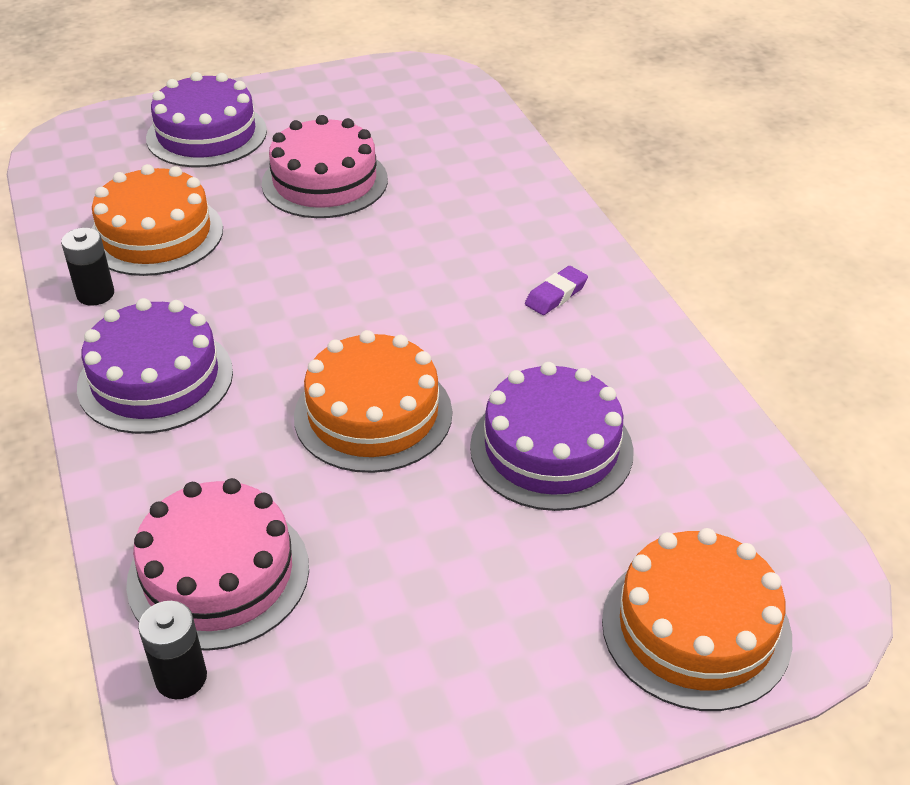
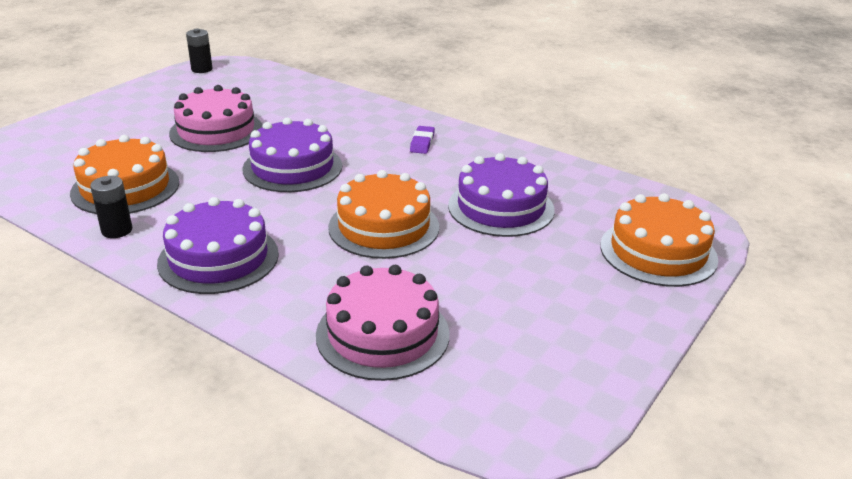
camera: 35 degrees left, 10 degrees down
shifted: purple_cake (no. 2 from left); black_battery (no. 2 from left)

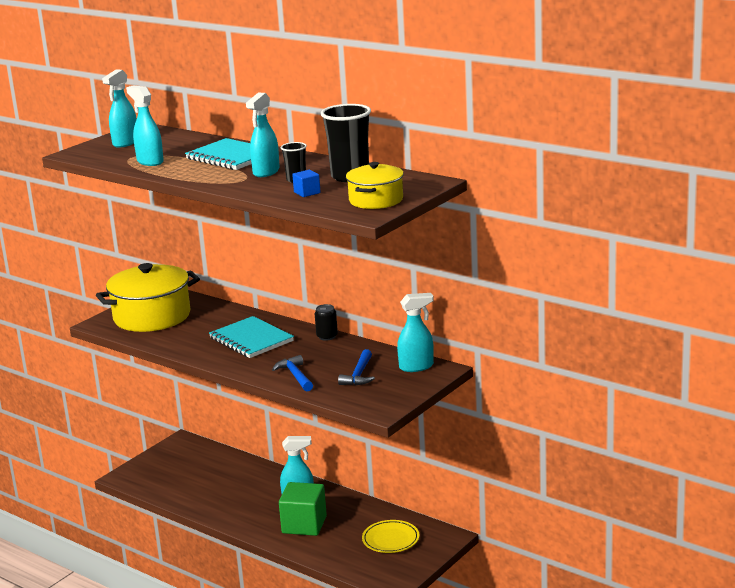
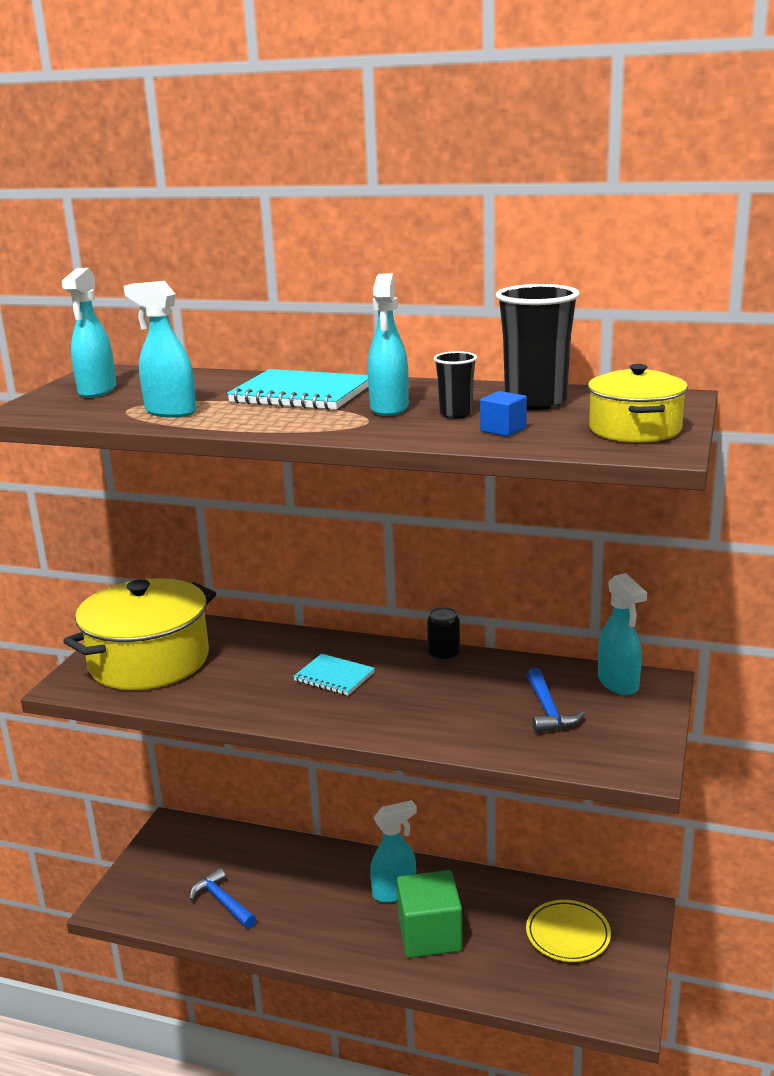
camera: 20 degrees left, 0 degrees up
shifted: blue_hammer (no. 1 from left)
rotated: turquoise_spray_bottle (no. 5 from left) 105 degrees clockwise
scaled: turquoise_notebook (no. 2 from left) x0.60

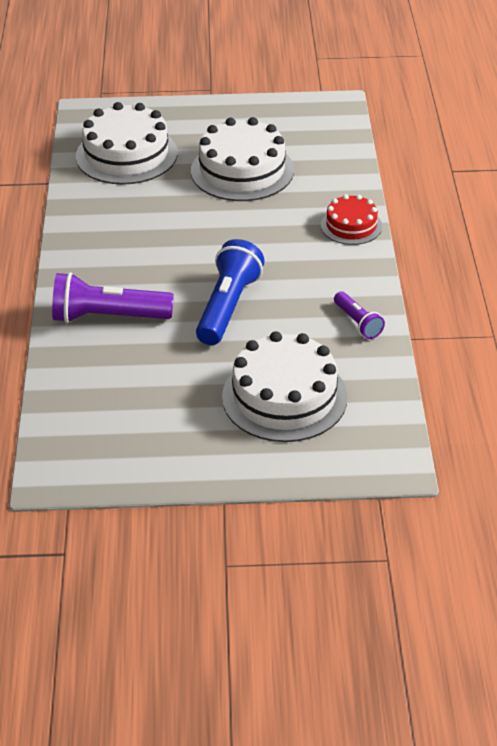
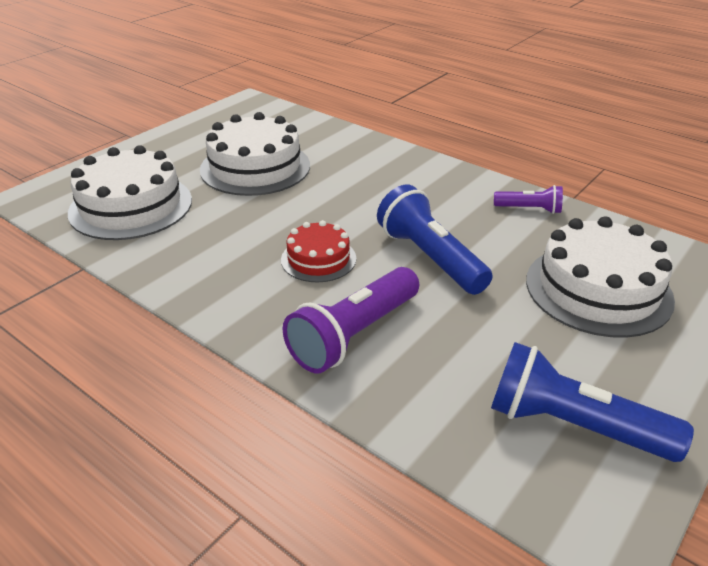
camera: 50 degrees left, 5 degrees down
new: blue_flashlight (no. 2 from left)
shifted: red_cake

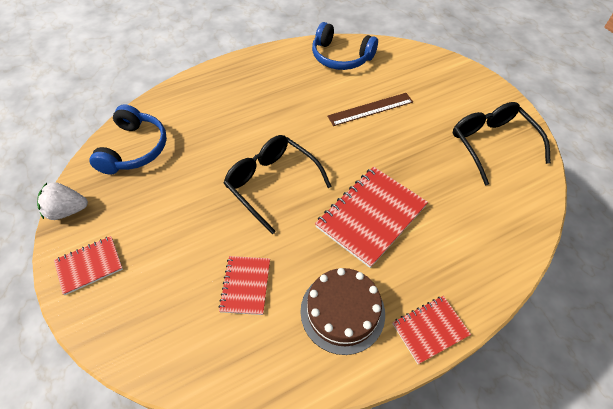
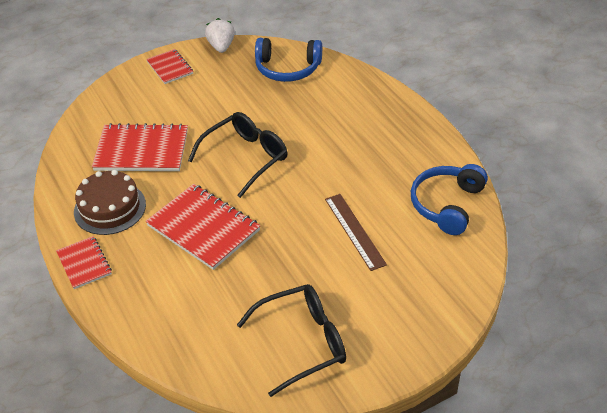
camera: 90 degrees right, 10 degrees down
scaled: red_notebook (no. 2 from left) x1.77

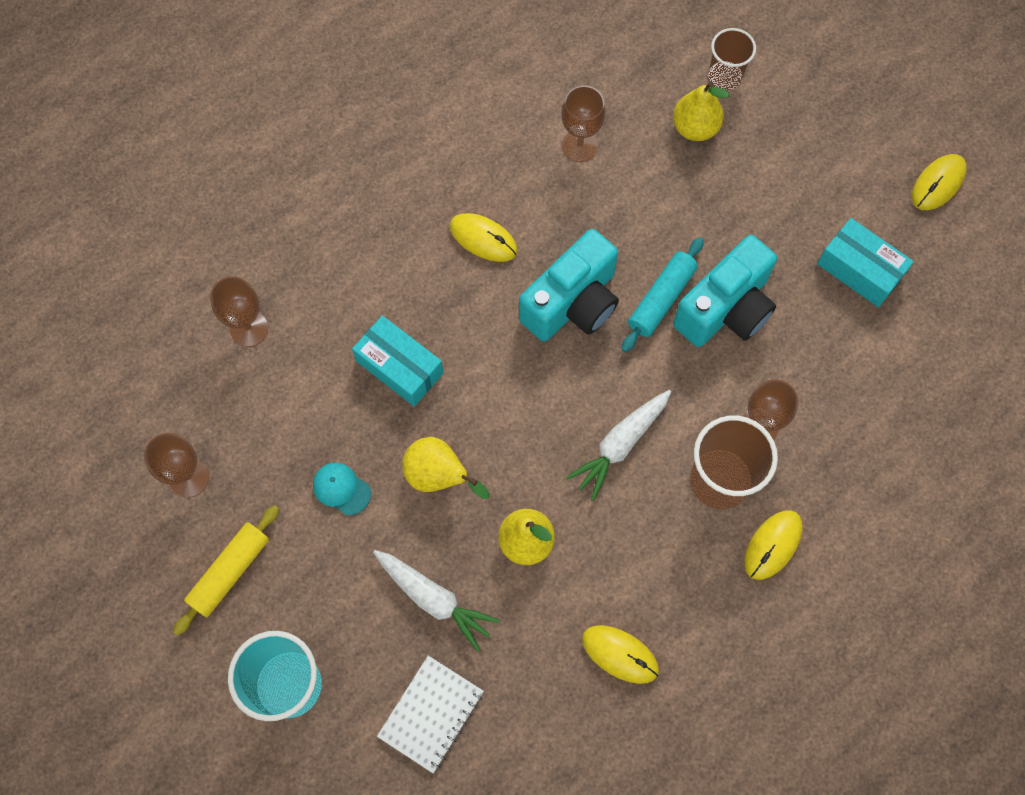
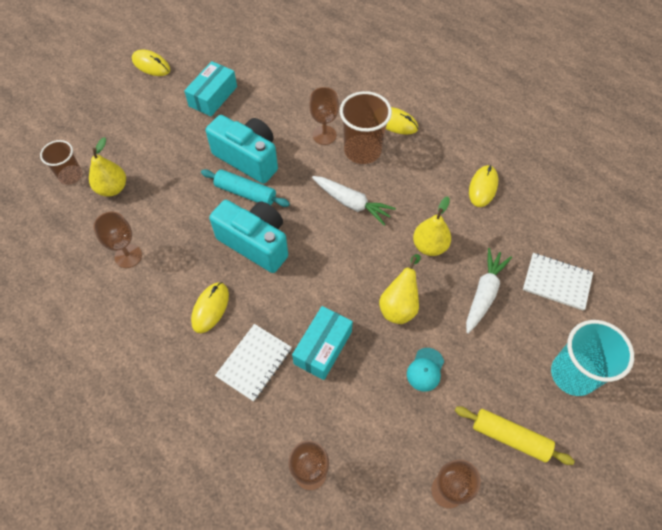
camera: 100 degrees left, 10 degrees down
new: white_notebook (no. 1 from left)

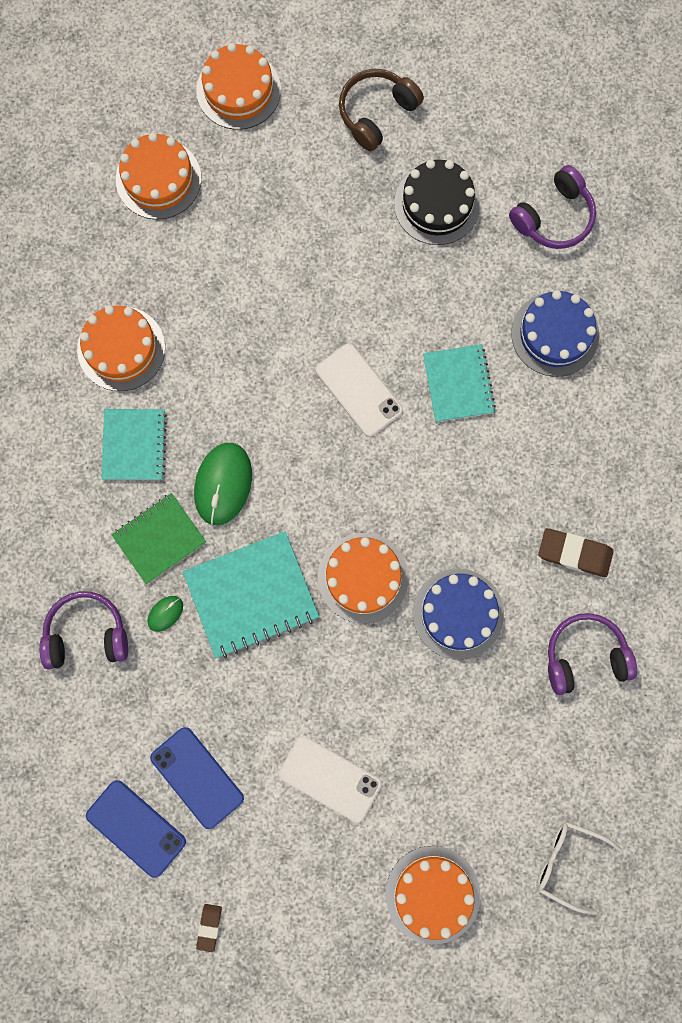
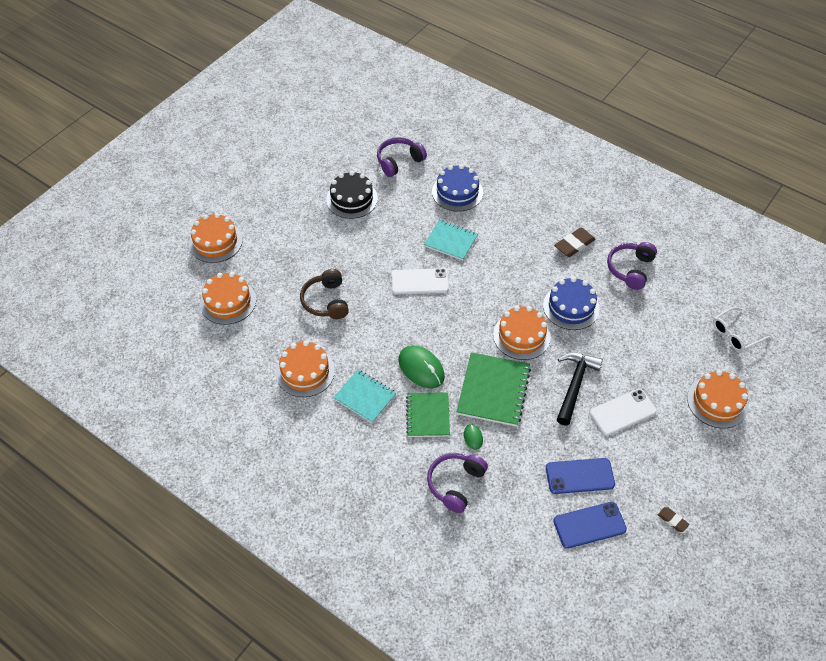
camera: 55 degrees left, 25 degrees down
new: black_hammer
shifted: brown_headphones
repainted: turquoise_notebook (no. 2 from left) to green_notebook (no. 2 from left)
rotated: purple_headphones (no. 2 from left in the first image) 120 degrees counterclockwise

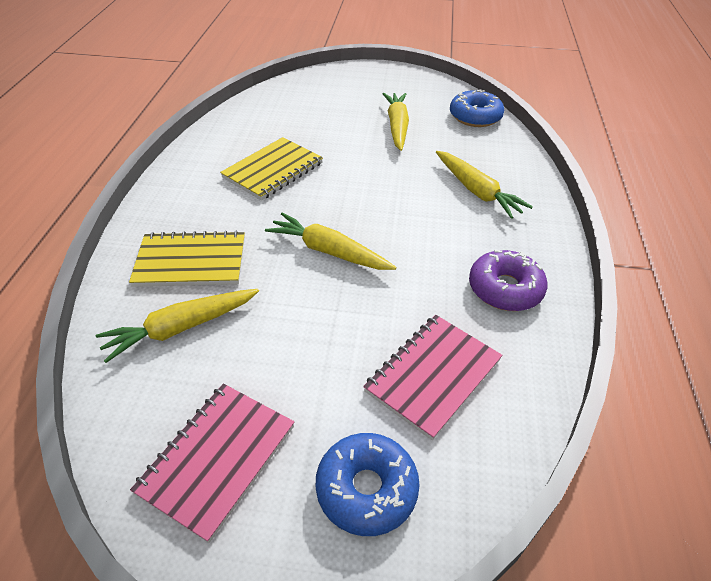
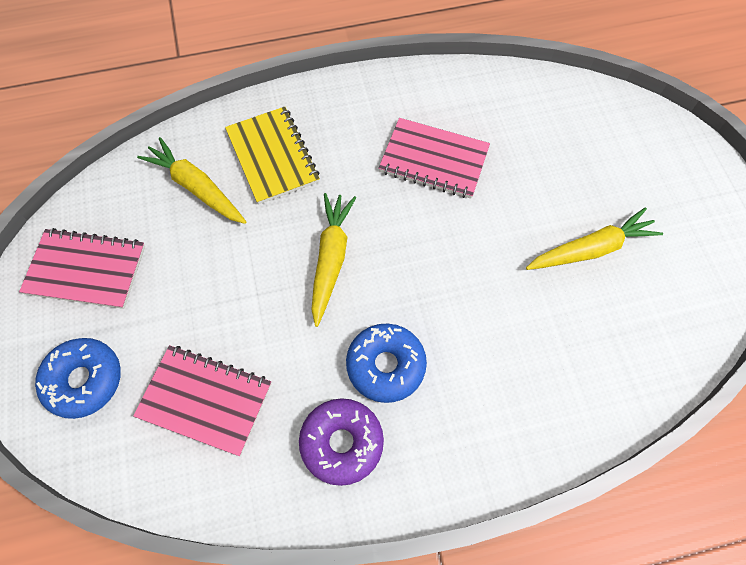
camera: 70 degrees right, 20 degrees up
gone: yellow_carrot (no. 4 from left)
shifted: blue_donut (no. 2 from left)
repainted: yellow_notebook (no. 2 from left) to pink_notebook (no. 3 from left)

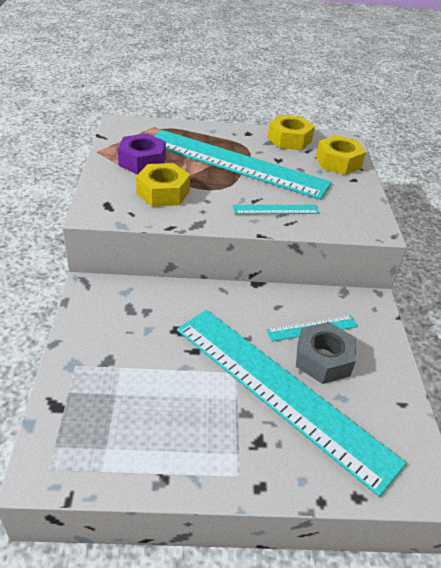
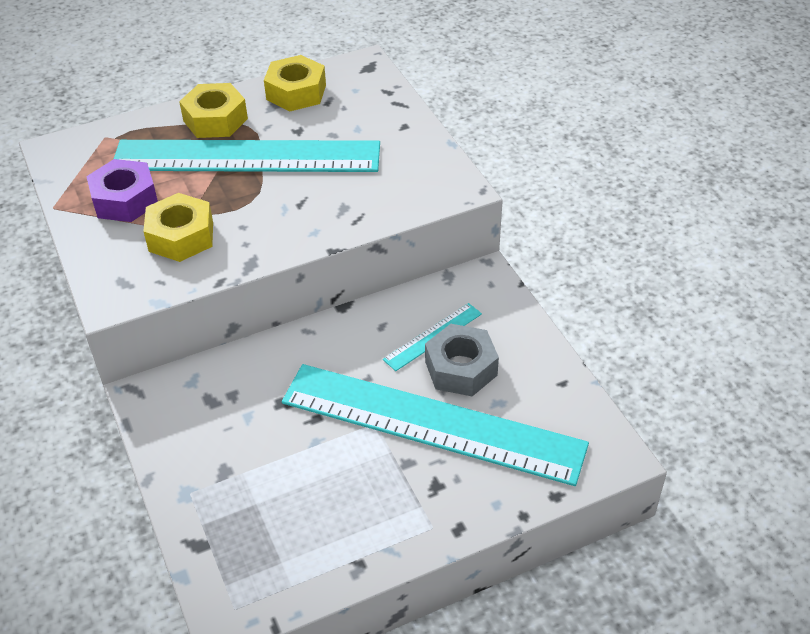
camera: 20 degrees left, 5 degrees up
gone: turquoise_ruler (no. 2 from left)
shifted: yellow_nut (no. 3 from left in the first image) to yellow_nut (no. 2 from left)

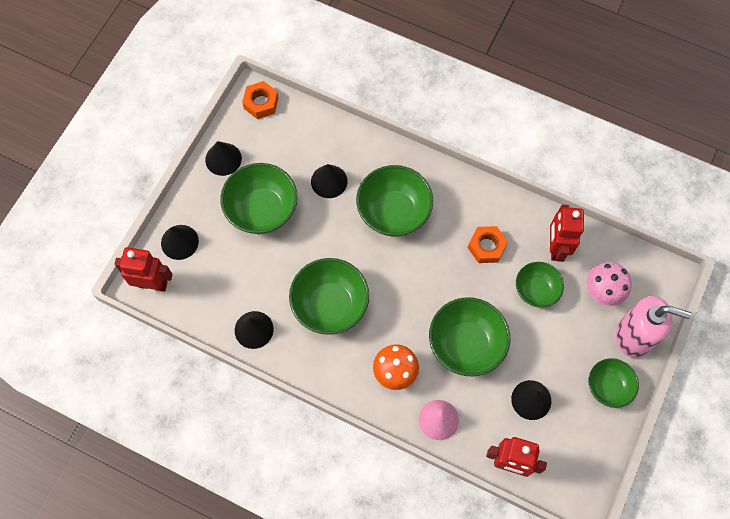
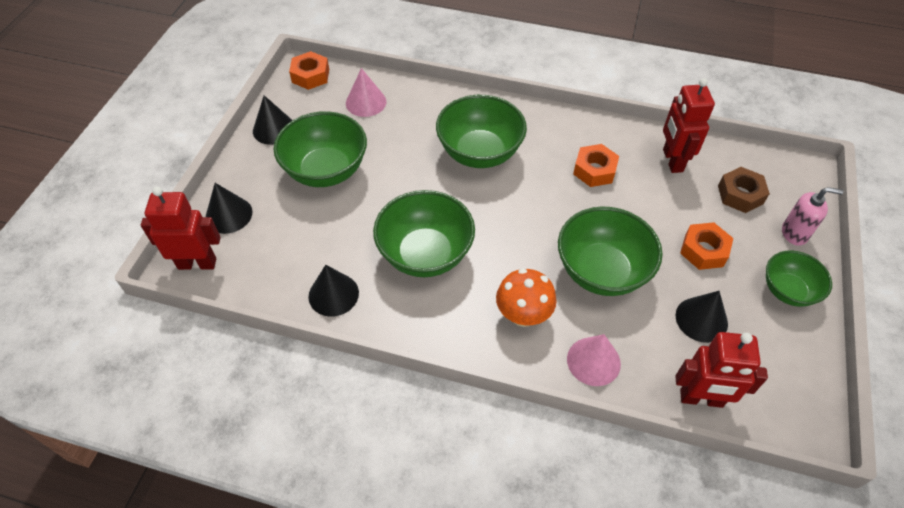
camera: 10 degrees left, 15 degrees down
gone: black_cone (no. 4 from left); green_bowl (no. 5 from left)
new: pink_cone (no. 1 from left); orange_nut (no. 3 from left)
swapped: pink_mushroom to brown_nut
scaled: pink_soap_dispenser x0.58

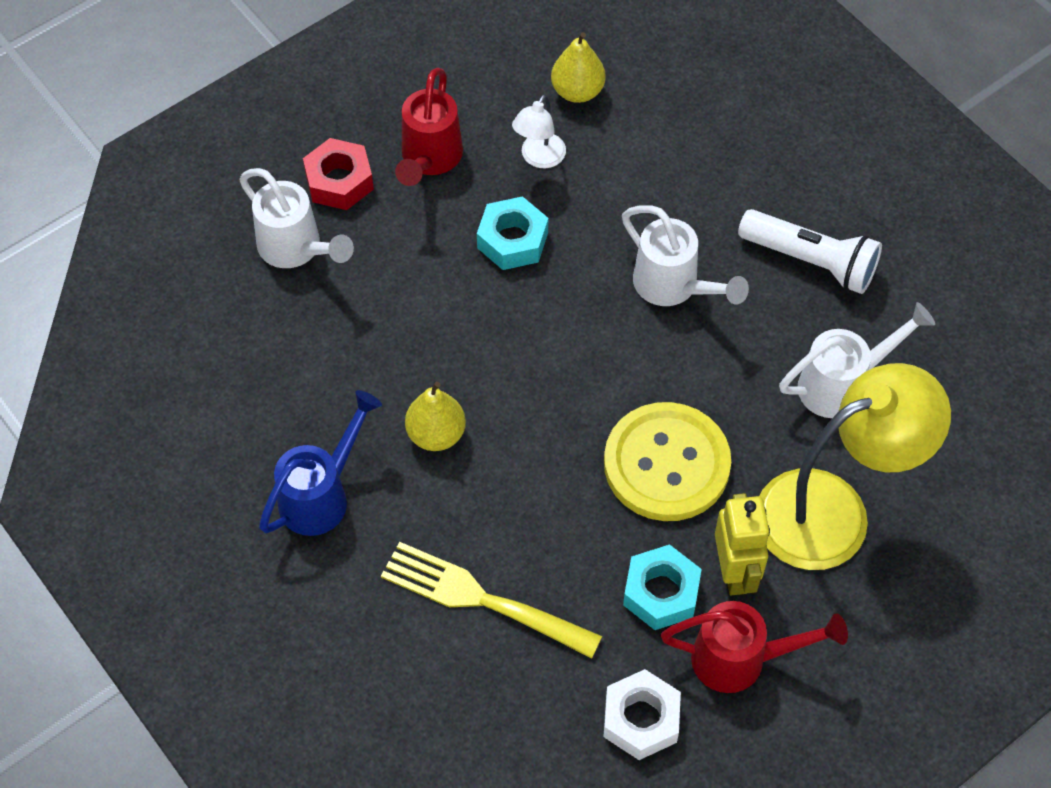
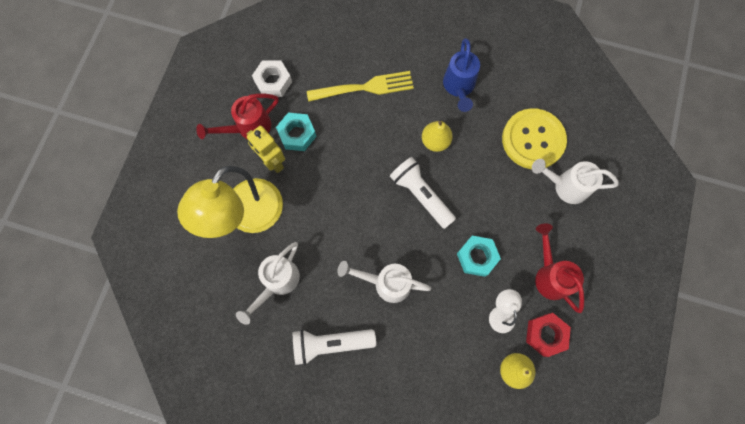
camera: 145 degrees right, 15 degrees up
new: white_flashlight (no. 2 from left)
shifted: red_nut; yellow_button

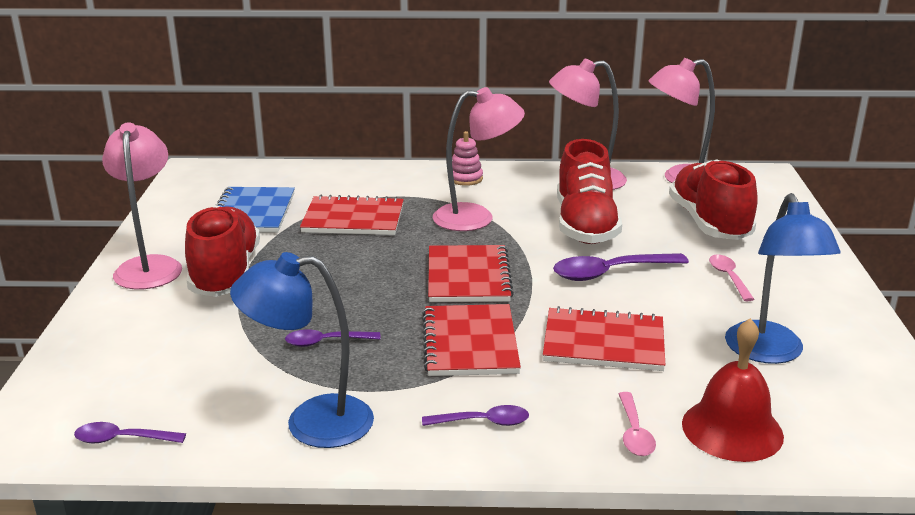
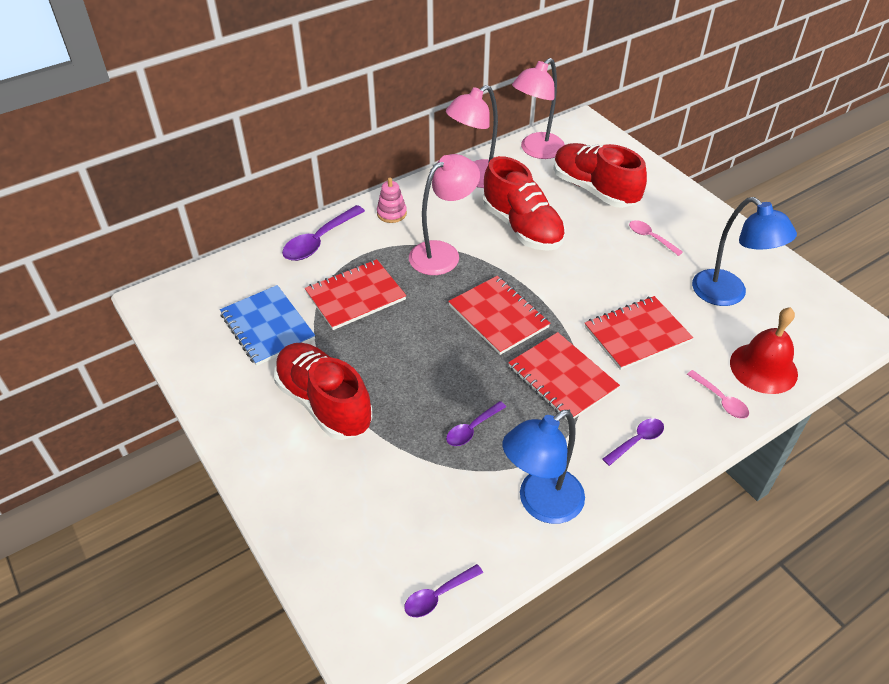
camera: 35 degrees left, 20 degrees up
gone: pink_lamp (no. 1 from left)
shifted: purple_spoon (no. 4 from left in the first image) to purple_spoon (no. 1 from left)

